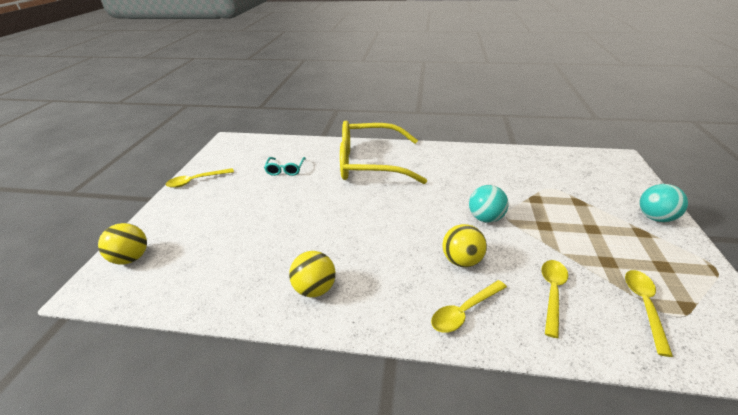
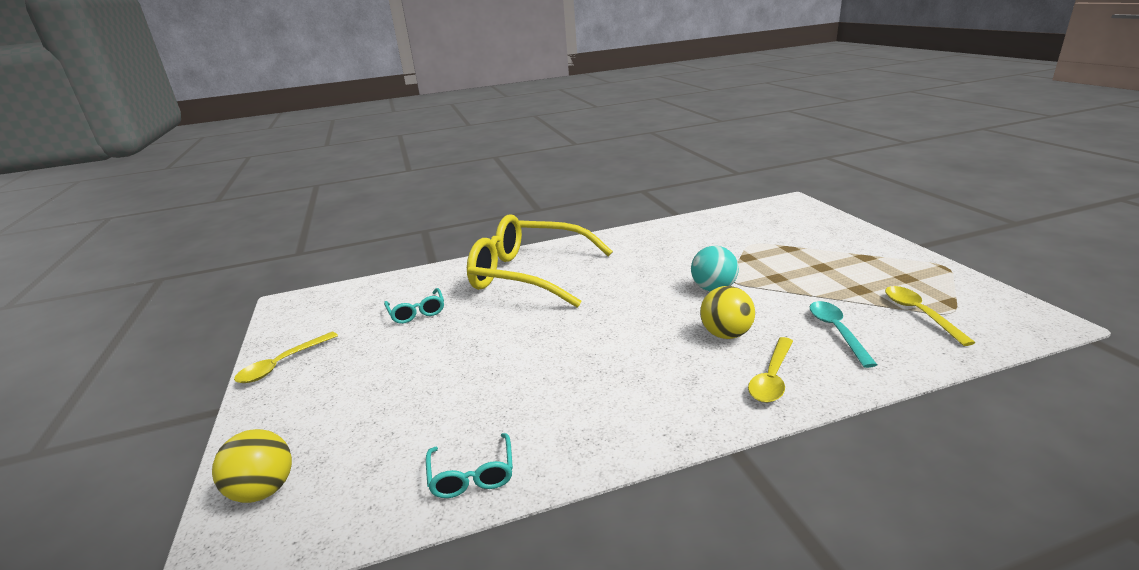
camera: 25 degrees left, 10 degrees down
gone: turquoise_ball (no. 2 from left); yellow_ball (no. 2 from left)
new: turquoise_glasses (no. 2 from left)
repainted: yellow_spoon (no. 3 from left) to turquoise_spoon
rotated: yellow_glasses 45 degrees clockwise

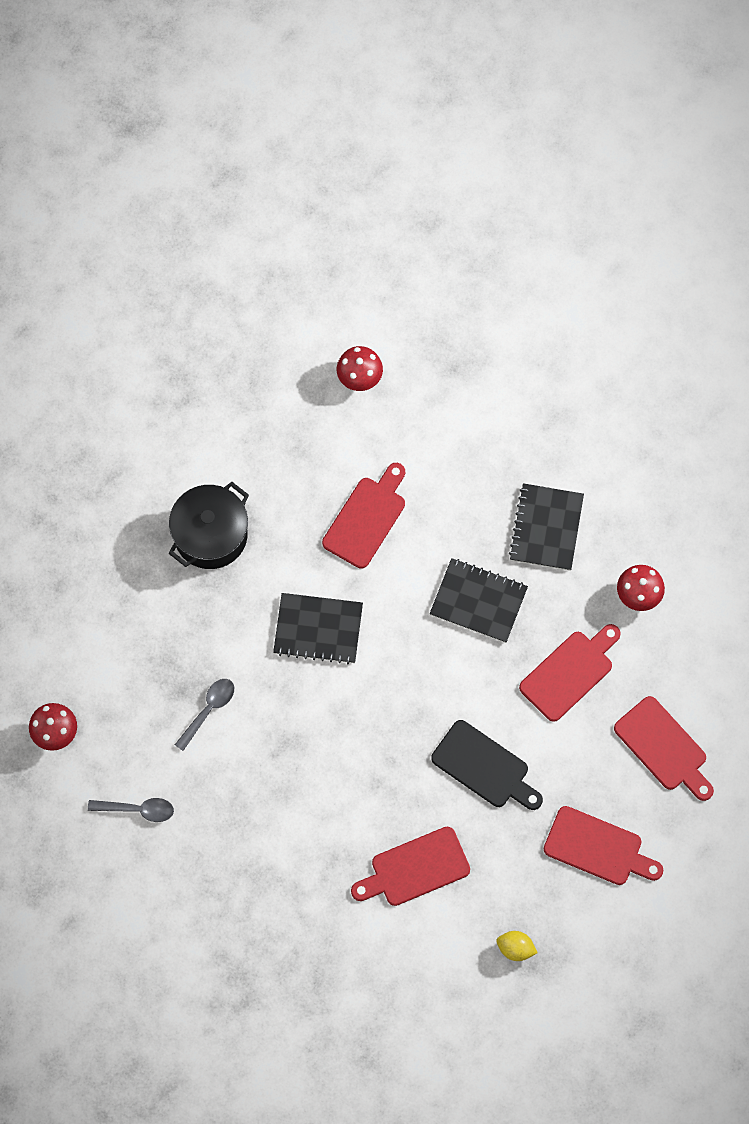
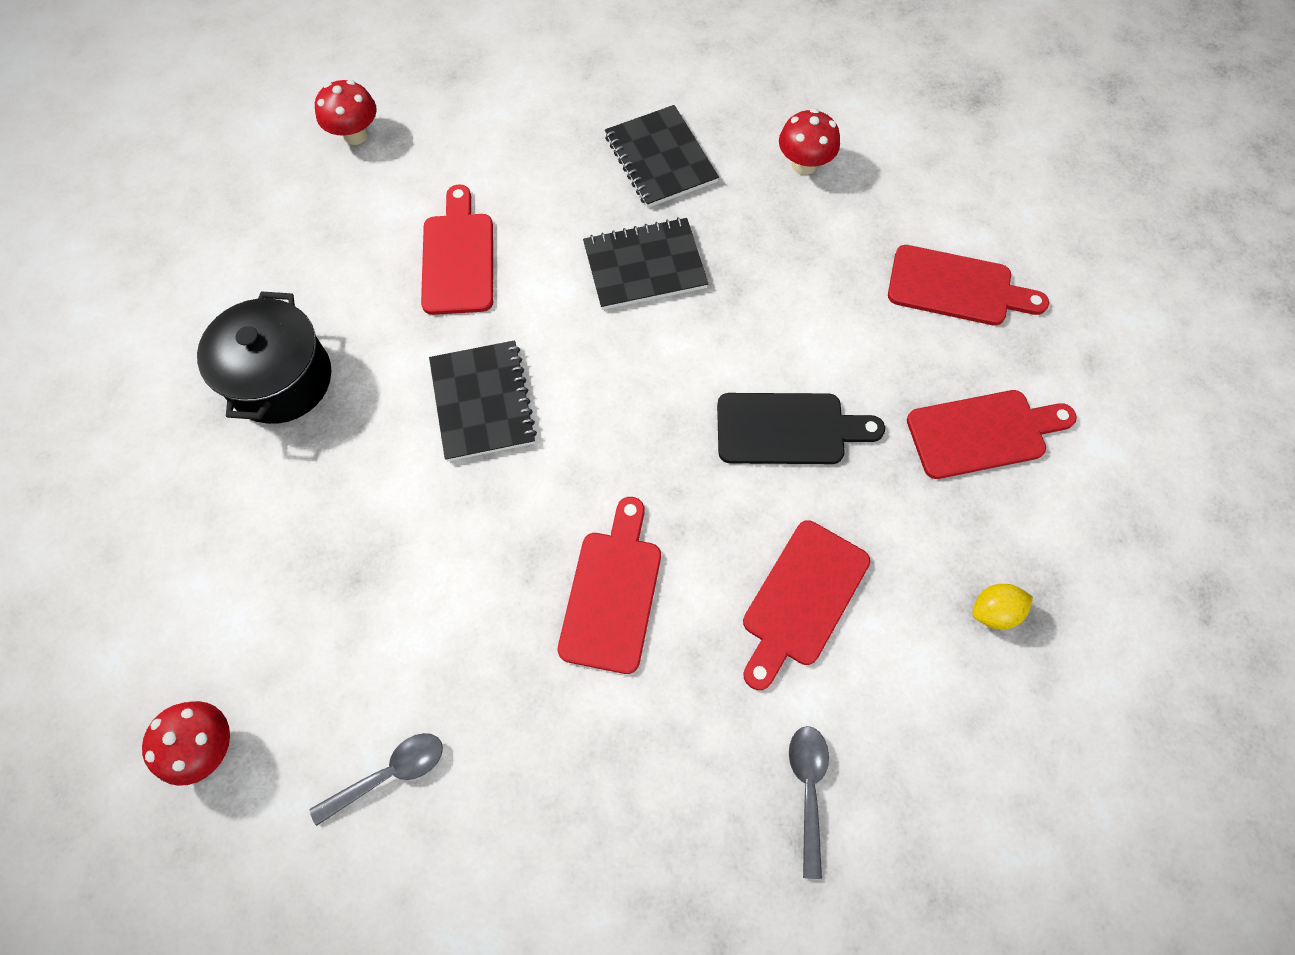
camera: 35 degrees left, 5 degrees down
shifted: red_cutting_board (no. 3 from left in the first image) to red_cutting_board (no. 2 from left); grey_spoon (no. 2 from left)
rotated: black_notebook (no. 1 from left) 75 degrees counterclockwise

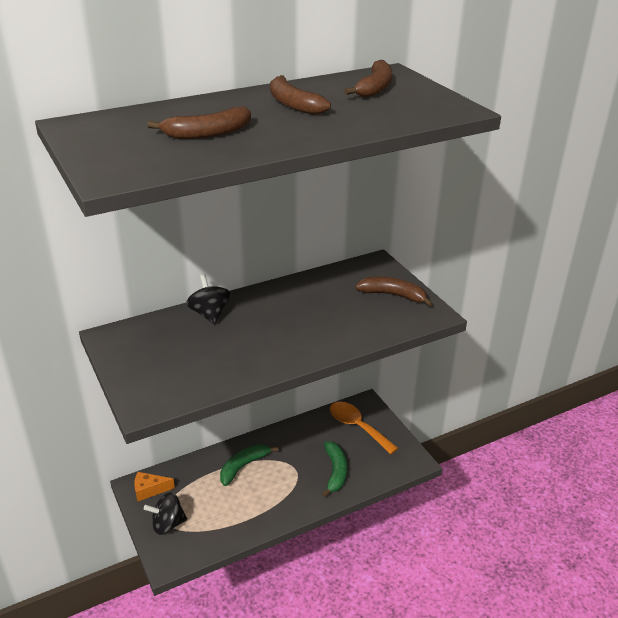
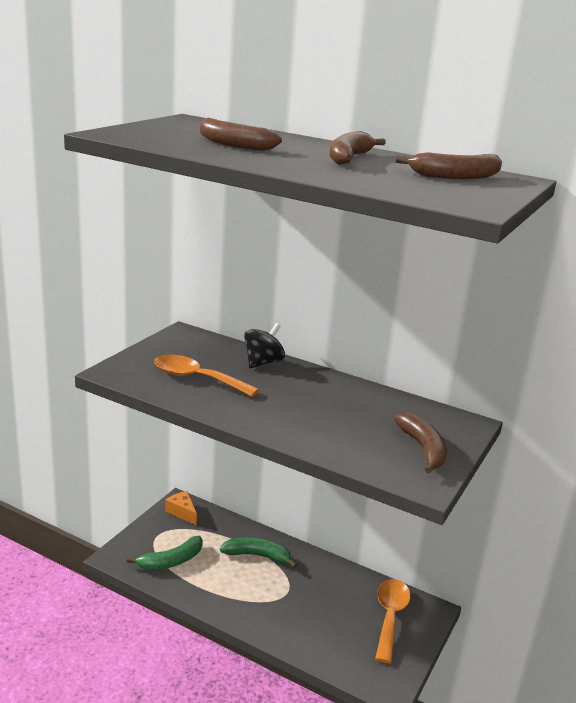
camera: 55 degrees right, 10 degrees down
gone: black_spinning_top (no. 1 from left)
new: orange_spoon (no. 1 from left)
shifted: green_banana (no. 2 from left in the first image) to green_banana (no. 1 from left)

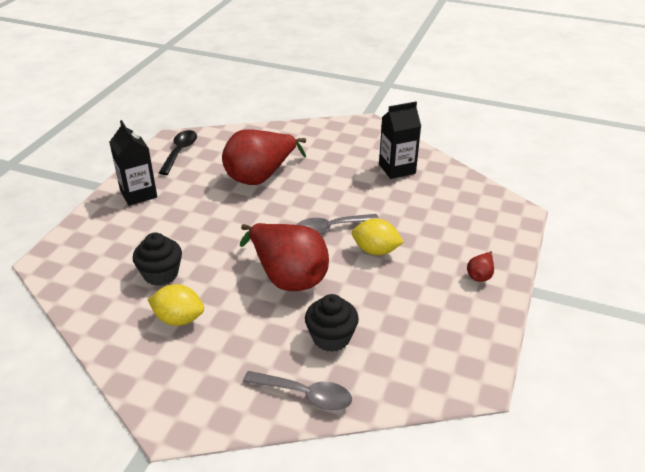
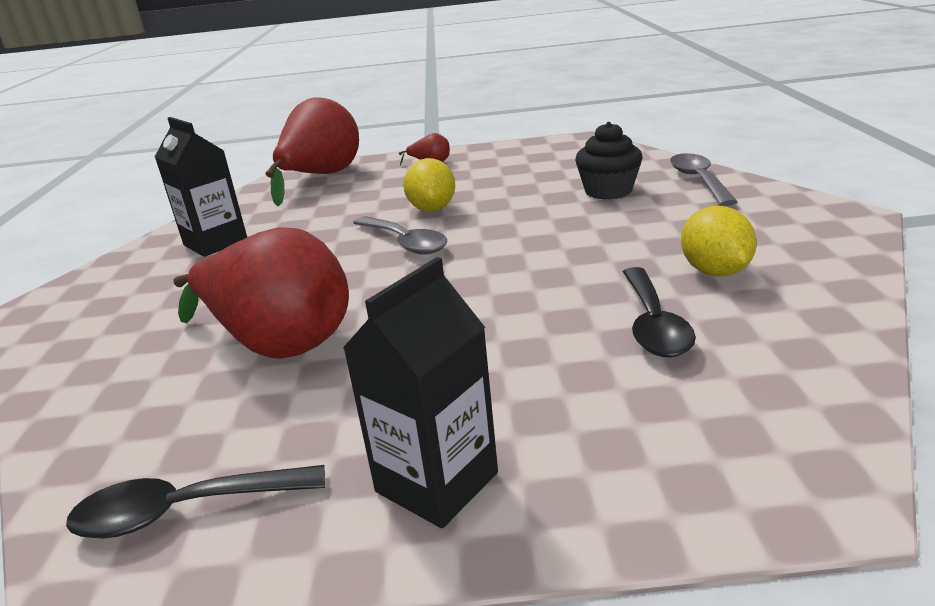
camera: 110 degrees left, 10 degrees down
shifted: red_pear (no. 2 from left)
swapped: black_cupcake (no. 1 from left) to black_spoon (no. 2 from left)

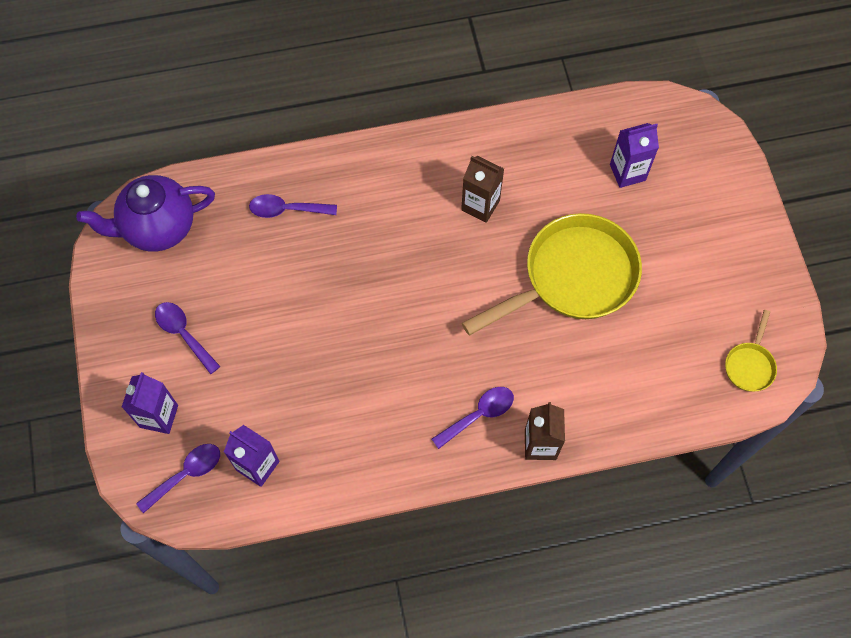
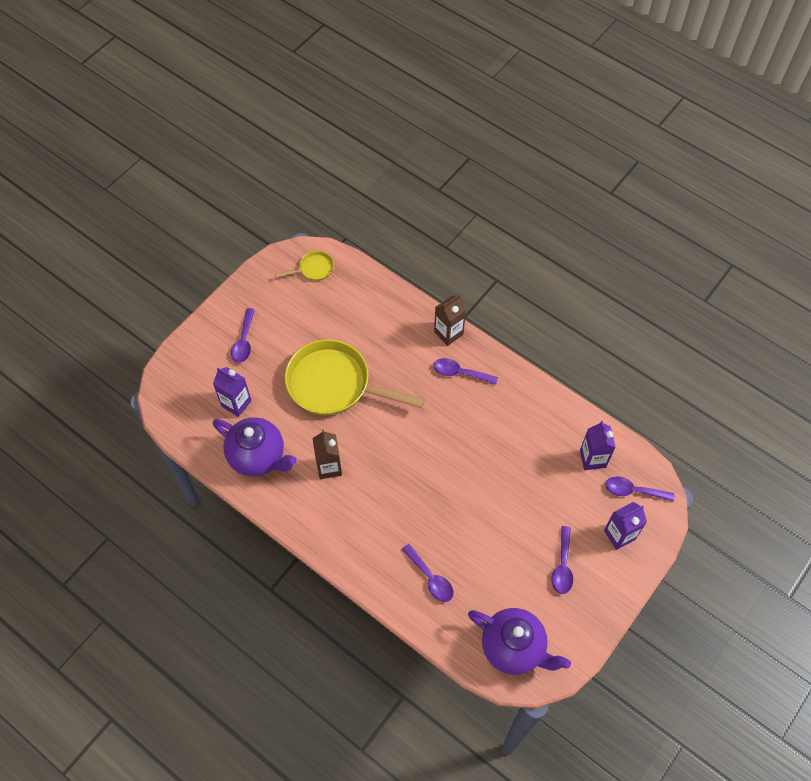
camera: 130 degrees left, 5 degrees down
new: purple_spoon (no. 1 from left); purple_teapot (no. 1 from left)

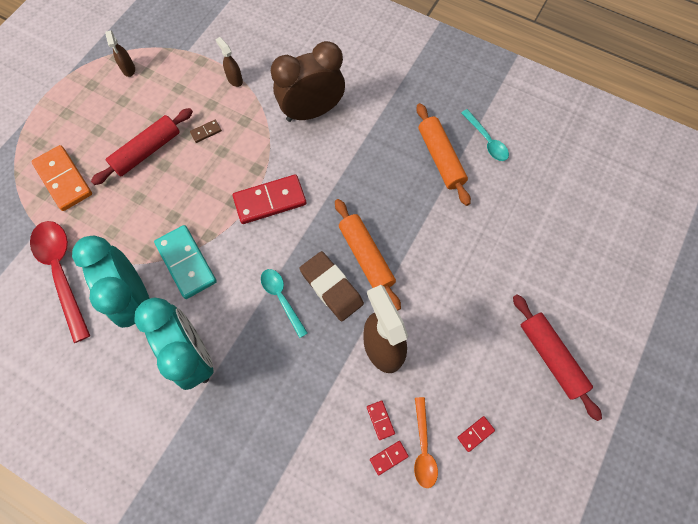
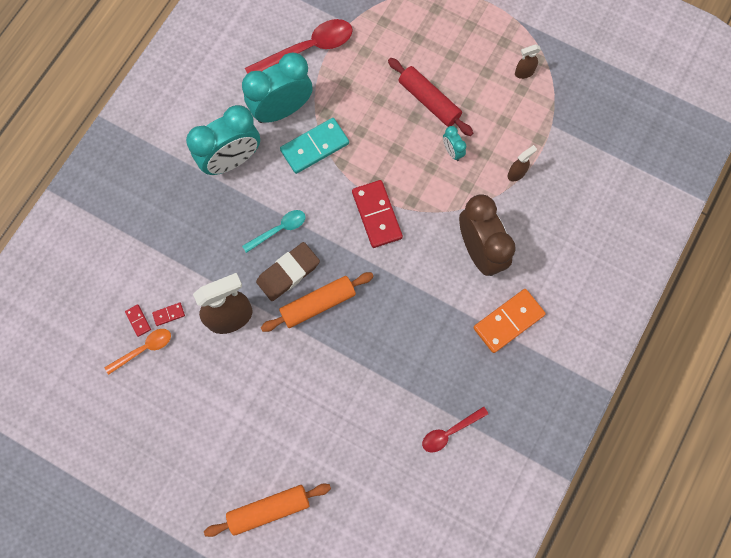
camera: 90 degrees right, 5 degrees up
gone: red_rolling_pin (no. 2 from left); red_domino (no. 4 from left)
shifted: orange_rolling_pin (no. 2 from left in the first image) to orange_rolling_pin (no. 1 from left); orange_domino
swapped: brown_domino to turquoise_clock (no. 3 from left)
repainted: turquoise_spoon (no. 2 from left) to red_spoon (no. 2 from left)
rotated: orange_spoon 150 degrees clockwise

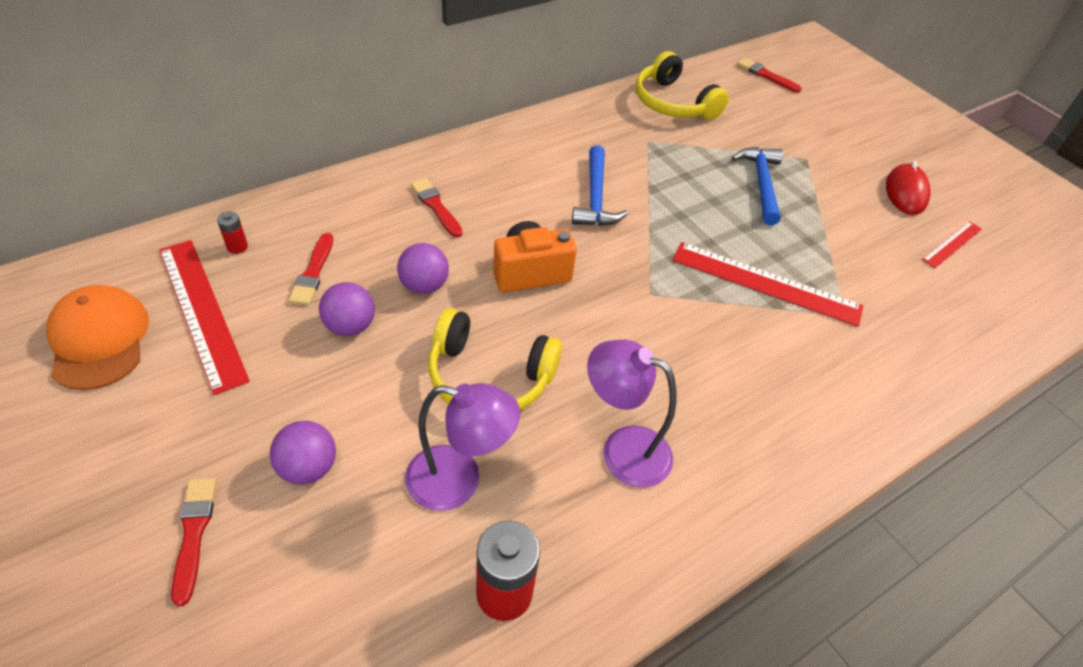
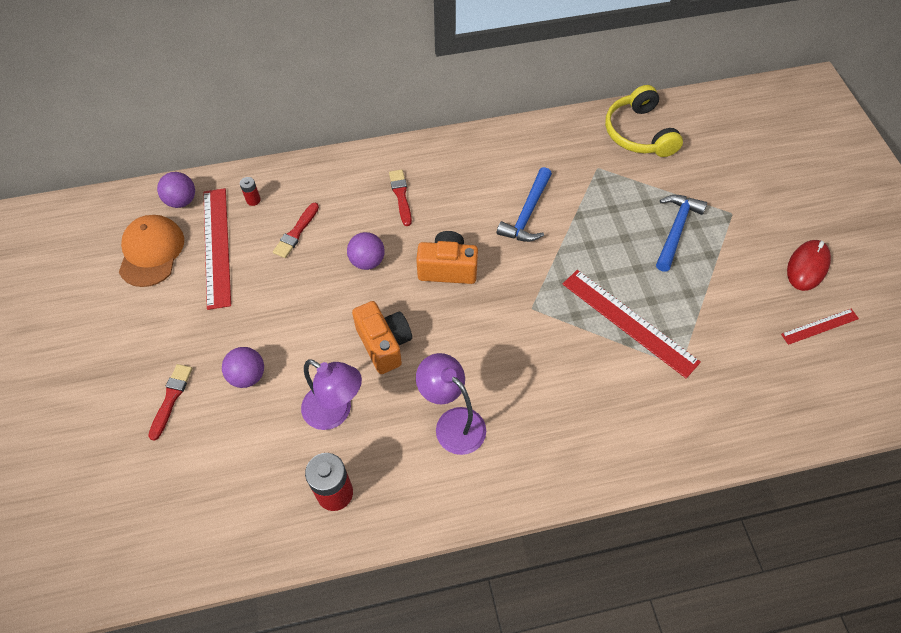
camera: 25 degrees right, 10 degrees up
gone: red_brush (no. 4 from left)
shifted: purple_ball (no. 2 from left in the first image) to purple_ball (no. 1 from left)
swapped: yellow_headphones (no. 1 from left) to orange_camera (no. 1 from left)

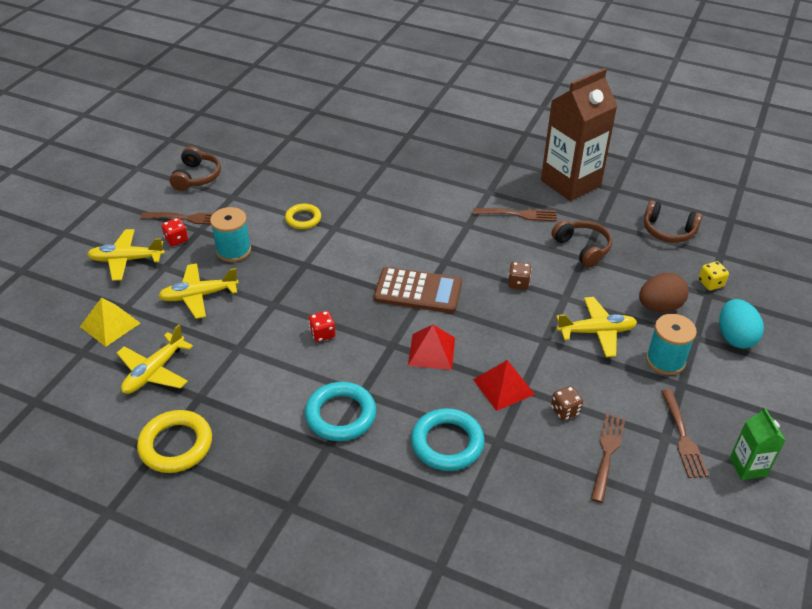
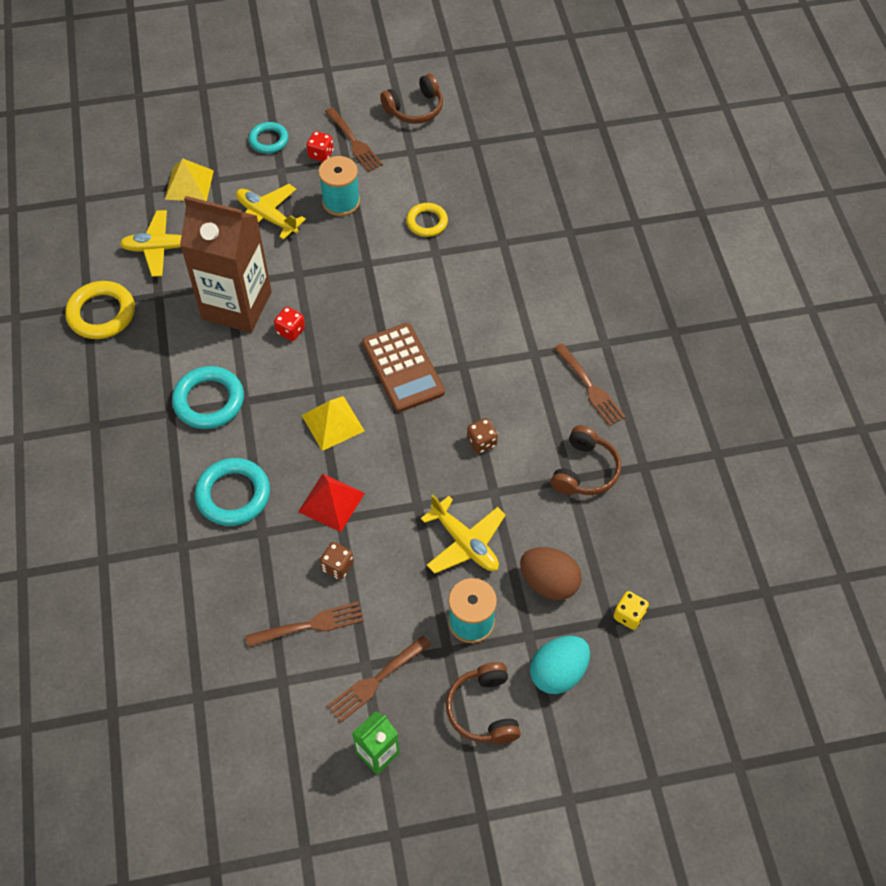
camera: 55 degrees right, 15 degrees up
shifted: brown_carton; brown_headphones (no. 3 from left in the first image) to brown_headphones (no. 2 from left)
swapped: yellow_plane (no. 1 from left) to turquoise_ring (no. 3 from left)
repainted: red_pyramid (no. 1 from left) to yellow_pyramid (no. 2 from left)

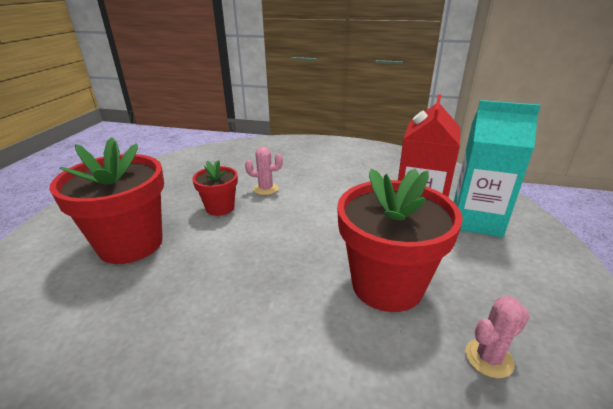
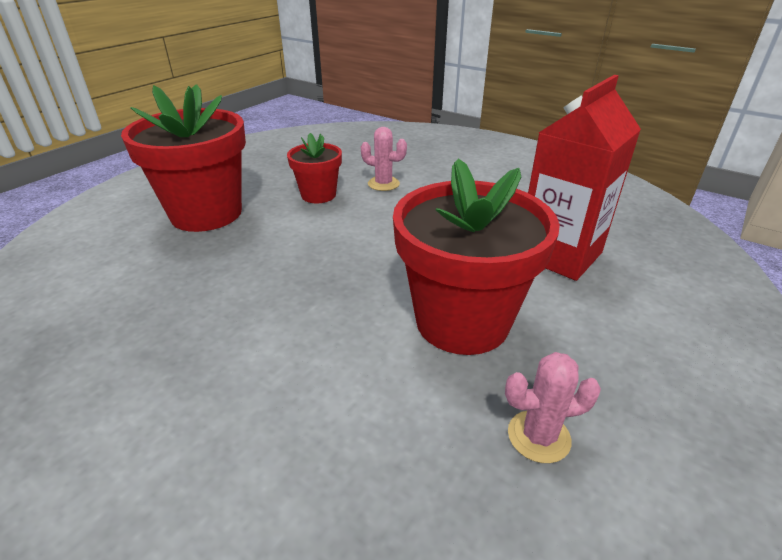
camera: 20 degrees right, 5 degrees up
gone: turquoise_carton

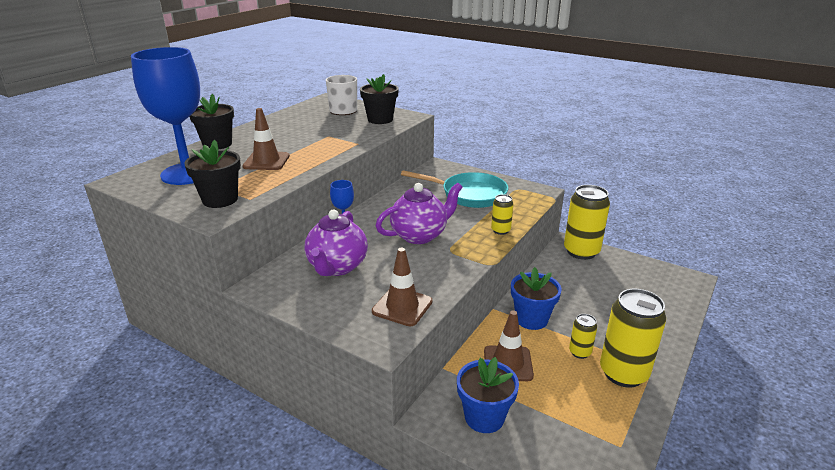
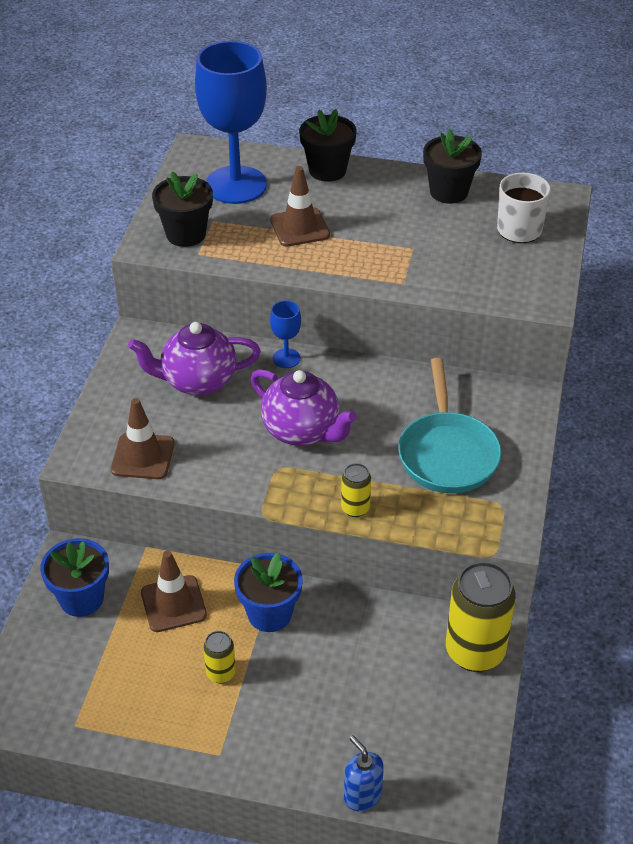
camera: 70 degrees right, 15 degrees up
gone: yellow_can (no. 4 from left)
new: blue_soap_dispenser
shifted: black_flower_pot (no. 3 from left)

